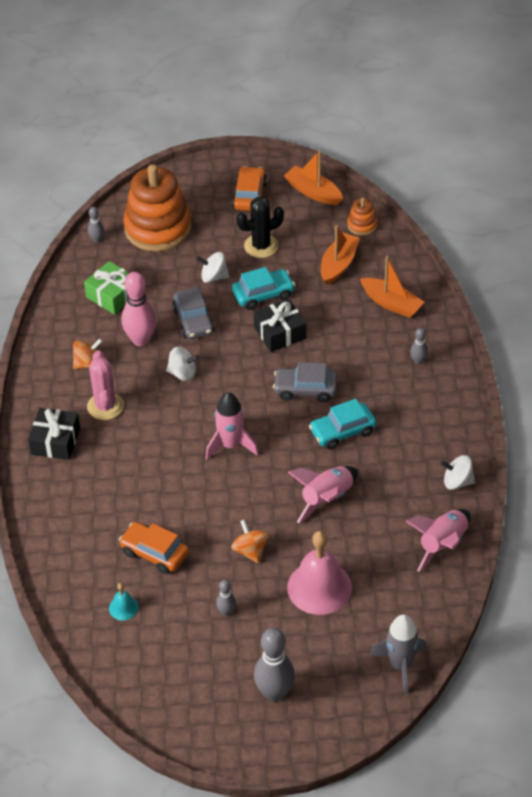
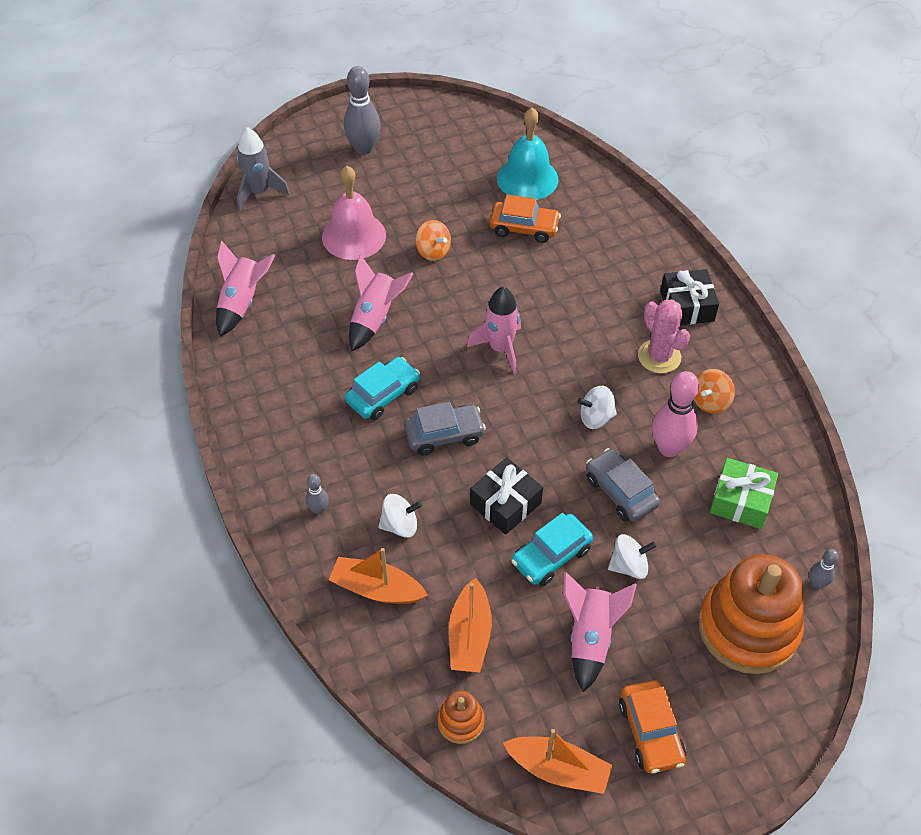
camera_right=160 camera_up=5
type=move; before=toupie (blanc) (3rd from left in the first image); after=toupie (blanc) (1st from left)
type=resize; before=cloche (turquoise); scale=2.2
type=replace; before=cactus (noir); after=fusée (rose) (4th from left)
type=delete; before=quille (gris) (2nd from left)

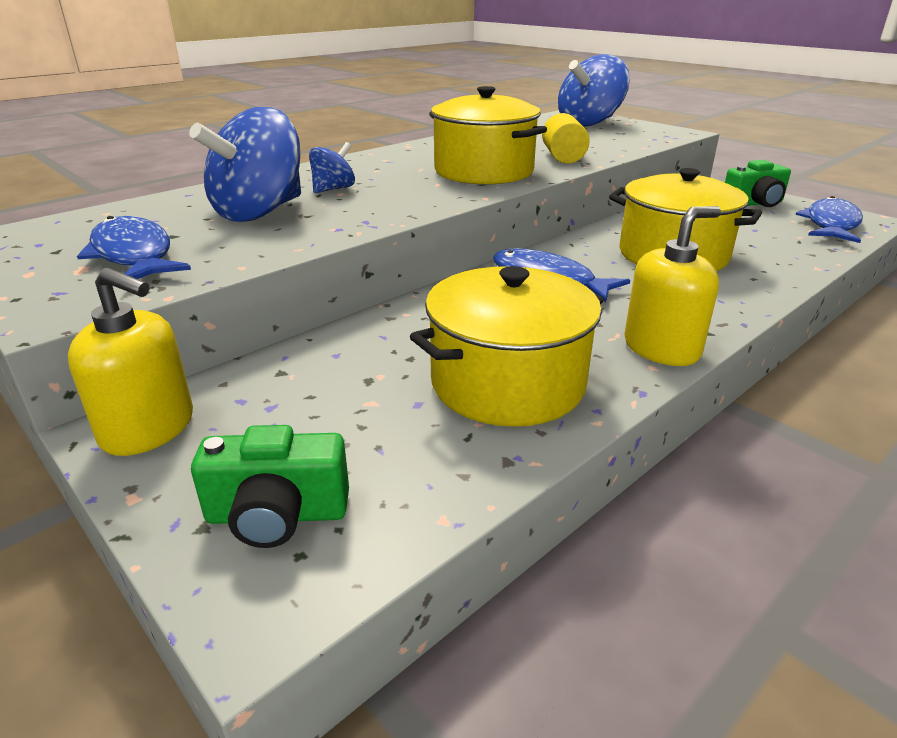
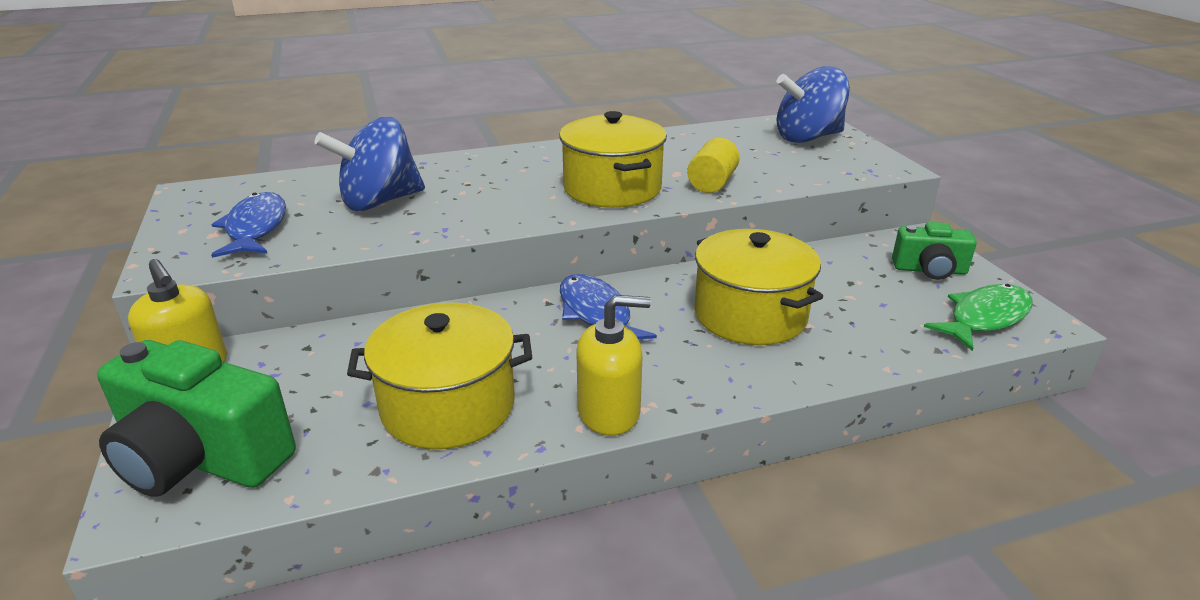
camera_right=25 camera_up=0
type=resize; before=appareil photo (vert) (1st from left); scale=1.77
type=recolor; before=poisson (bleu) (3rd from left); after=poisson (vert)
type=delete; before=toupie (bleu) (2nd from left)

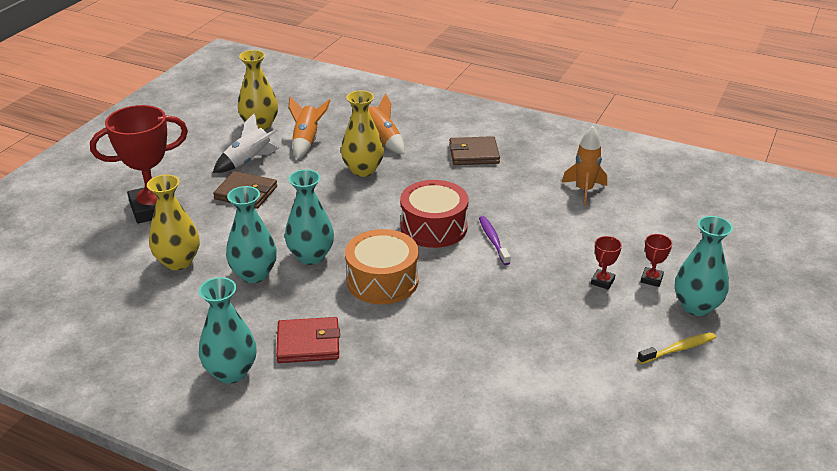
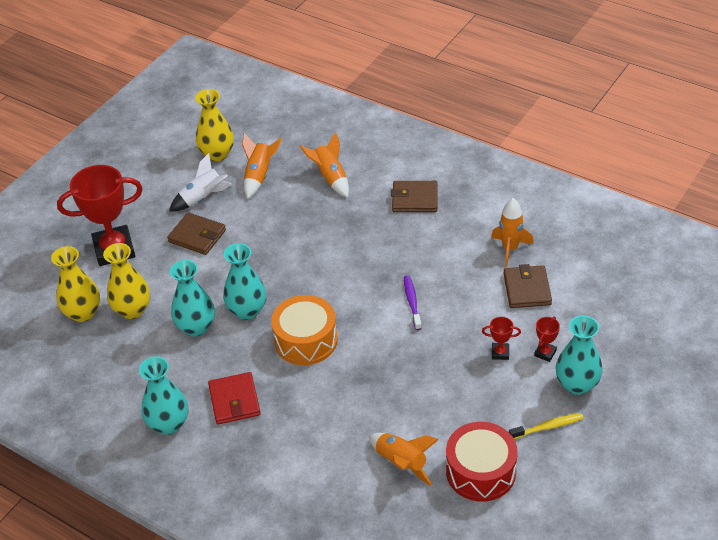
camera_right=10 camera_up=10
type=move; before=vase (jaune) (3rd from left in the first image); after=vase (jaune) (1st from left)
type=rotate; before=portefeuille (rouge); turn=75
type=insert; after=fusée (orange) (3rd from left)
type=move; before=tambour (rouge)
type=rotate; before=trophée (rouge) (2nd from left); turn=60
type=insert; after=portefeuille (marron) (3rd from left)

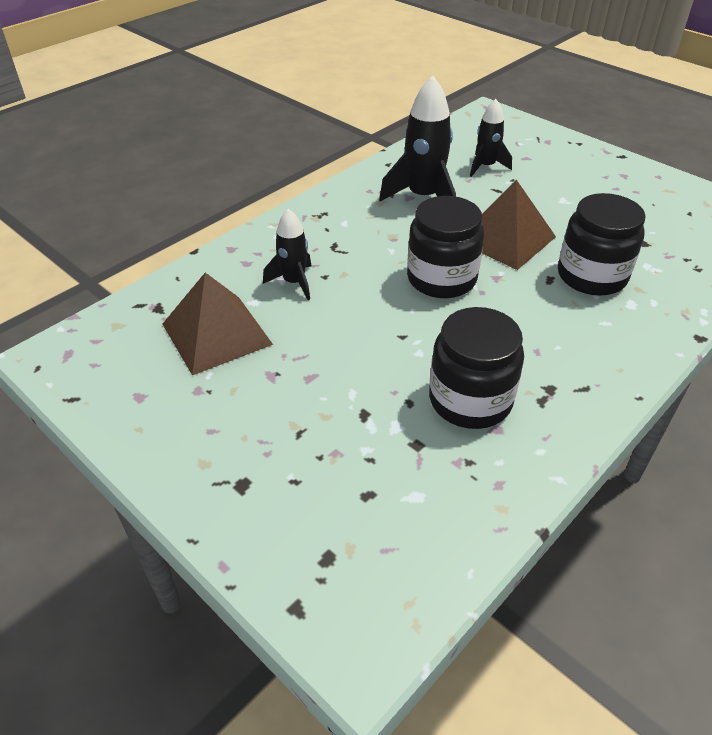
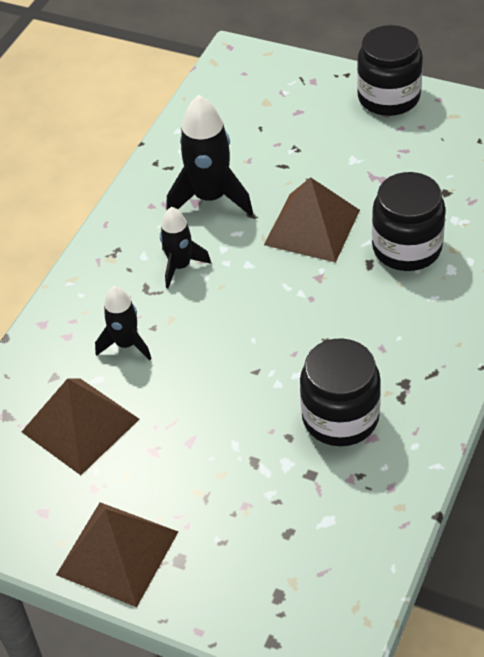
camera_right=-15 camera_up=5
type=insert; after=pyramide (marron) (2nd from left)
type=move; before=fusée (noir) (3rd from left in the first image); after=fusée (noir) (2nd from left)
type=move; before=bocal (noir) (1st from left in the first image); after=bocal (noir) (2nd from left)

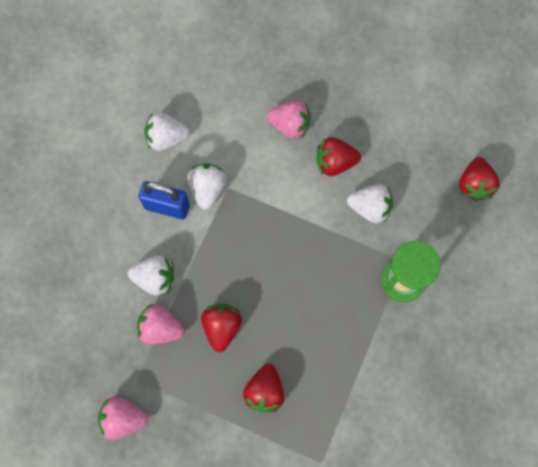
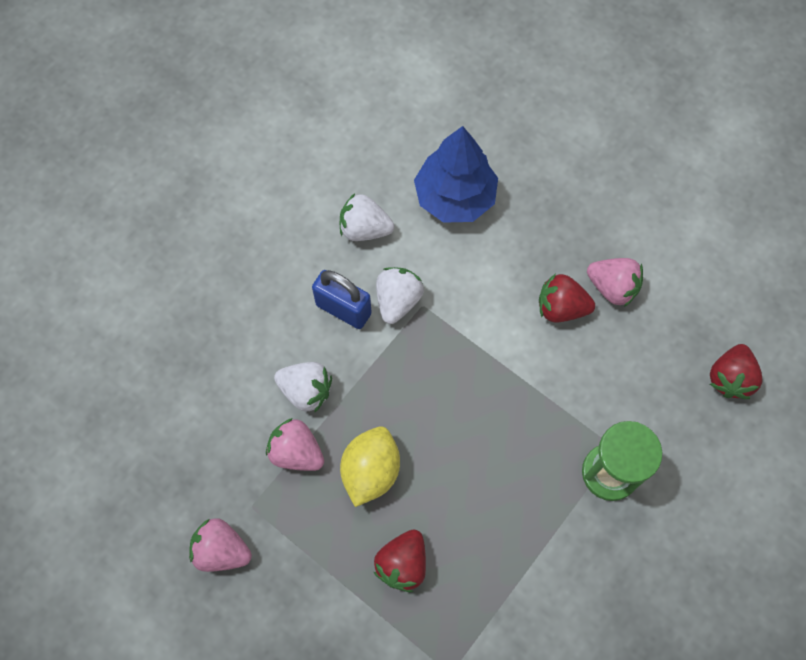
camera_right=15 camera_up=-5
type=replace; before=fraise (rouge) (1st from left); after=citron (jaune)
type=insert; after=arbre (bleu)
type=move; before=fraise (rose) (3rd from left)
type=delete; before=fraise (blanc) (4th from left)

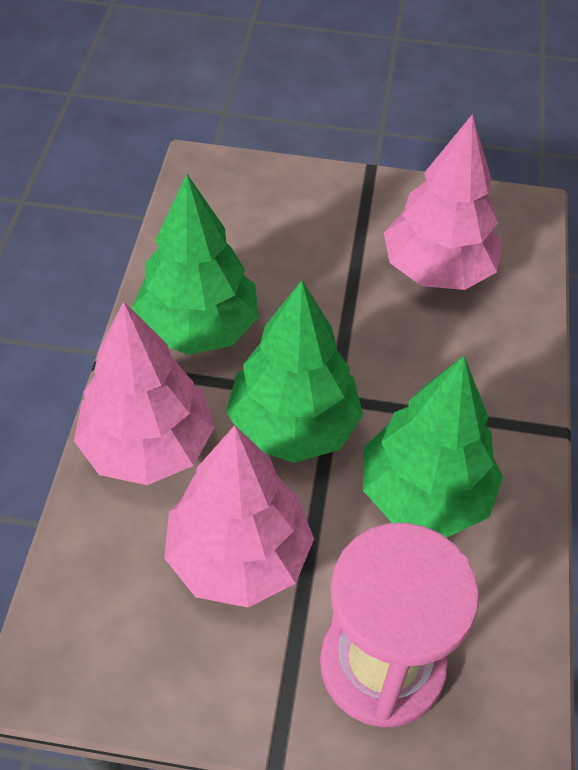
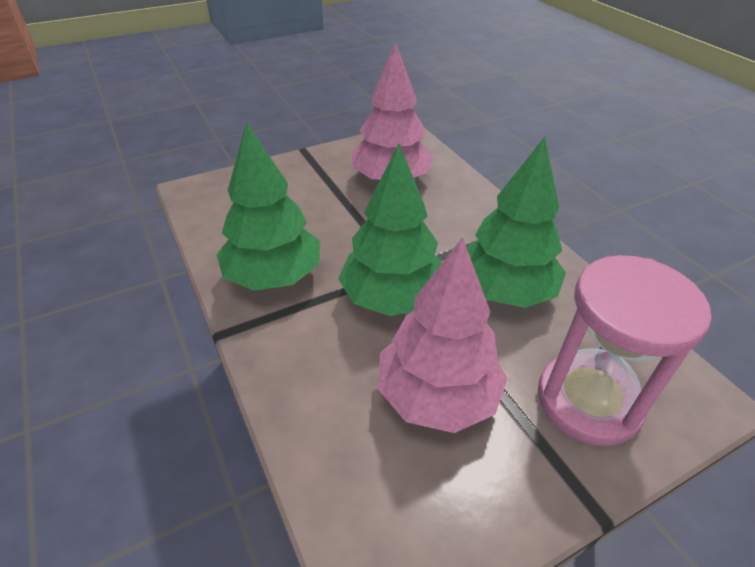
camera_right=-35 camera_up=-10
type=delete; before=arbre (rose) (1st from left)

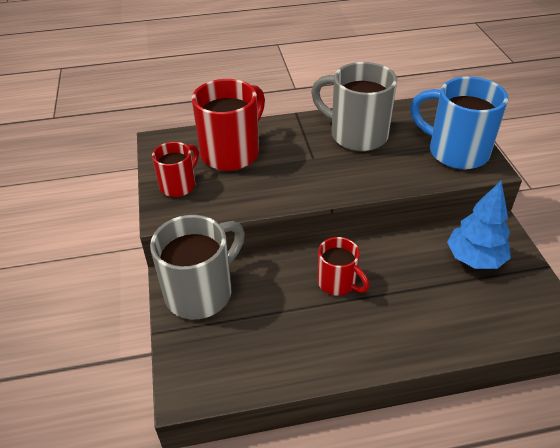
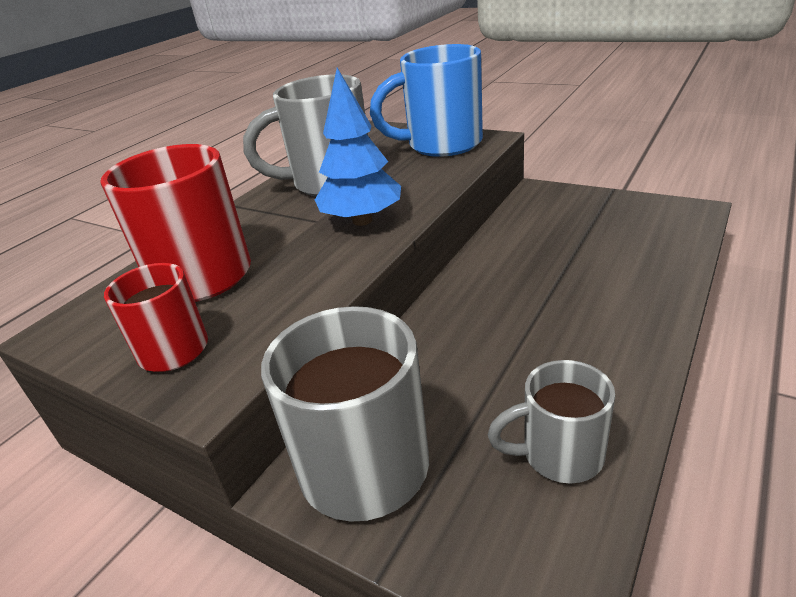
camera_right=-45 camera_up=-10
type=move; before=arbre (bleu)
type=insert; after=tasse (gris) (3rd from left)
type=delete; before=tasse (rouge) (3rd from left)

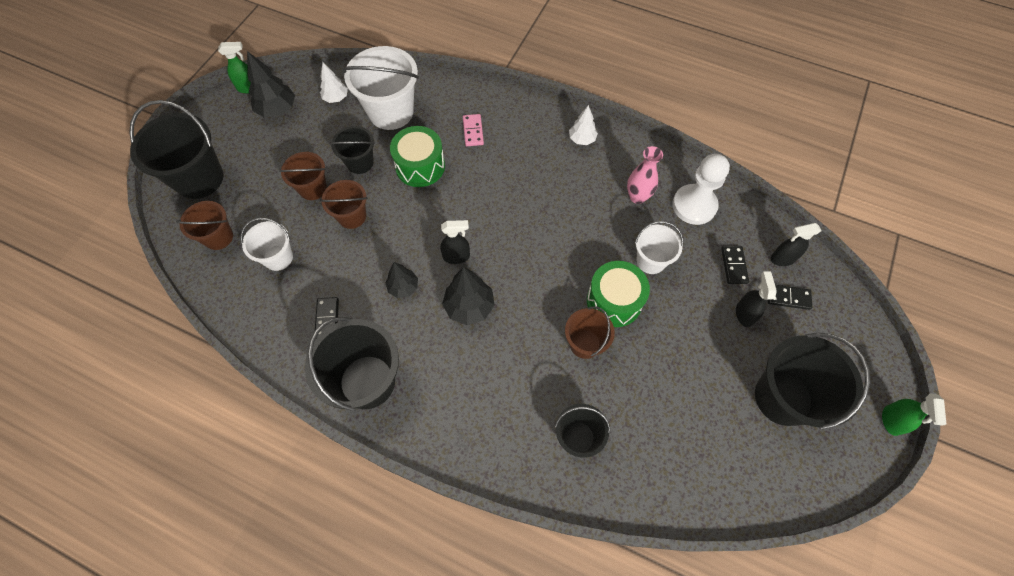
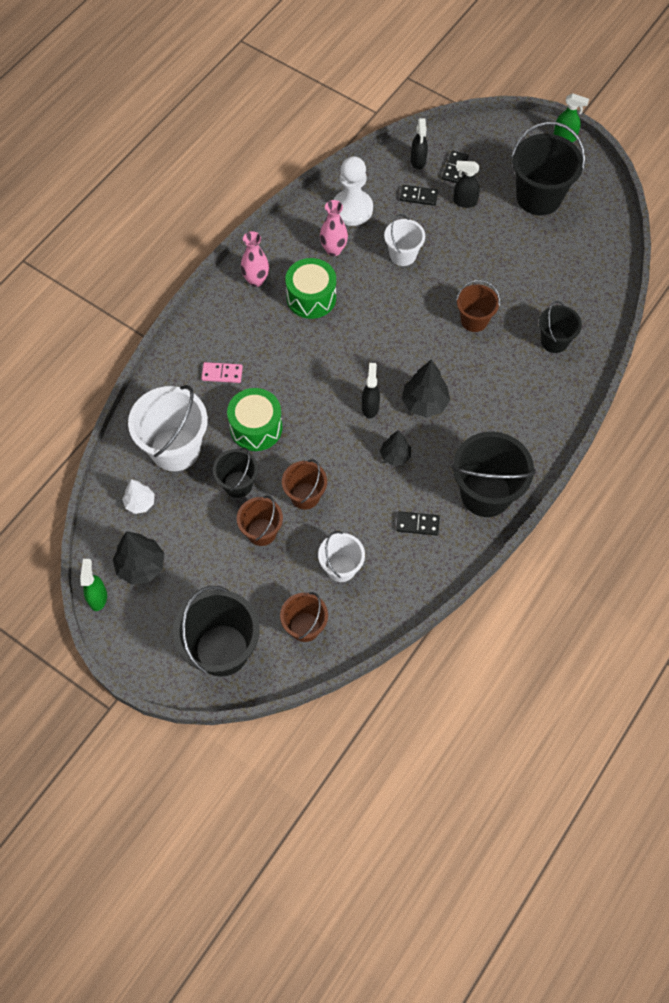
camera_right=-80 camera_up=0
type=replace; before=arbre (blanc) (2nd from left); after=vase (rose) (1st from left)
type=move; before=tambour (vert) (2nd from left)

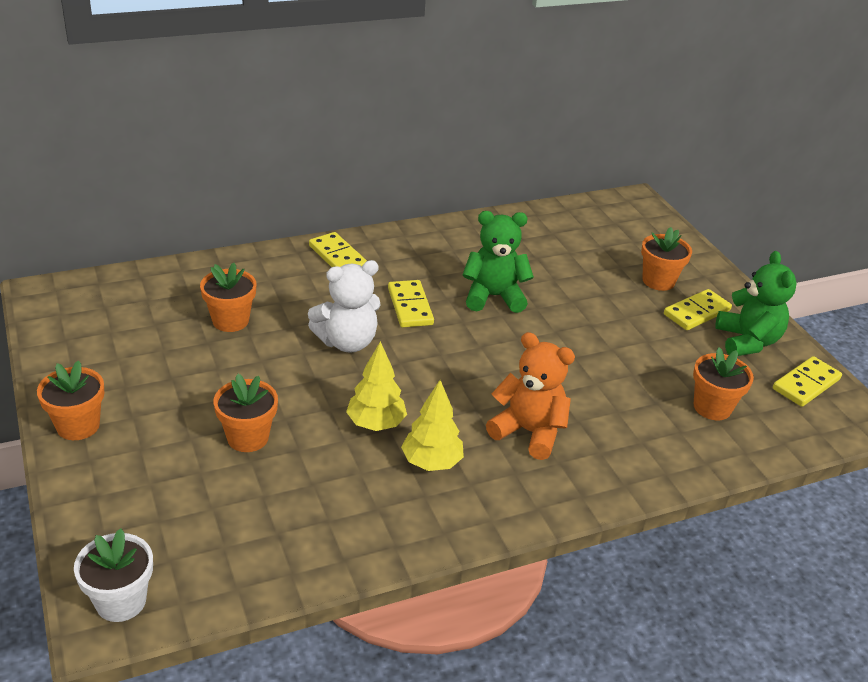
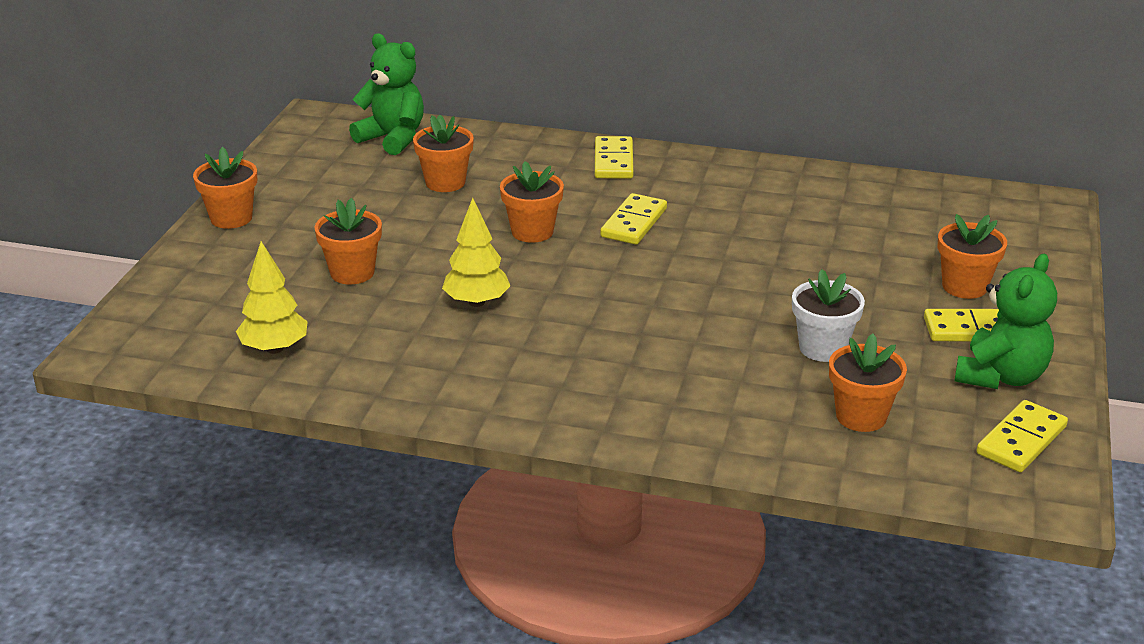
camera_right=40 camera_up=-5
type=move; before=arbre (jaune) (2nd from left in the first image); after=arbre (jaune) (1st from left)
type=move; before=ours en peluche (vert) (1st from left)
type=replace; before=ours en peluche (blanc); after=pot de fleurs (orange) (4th from left)
type=move; before=pot de fleurs (blanc)
type=rotate; before=domino (jaune) (4th from left); turn=-45
type=delete; before=ours en peluche (orange)

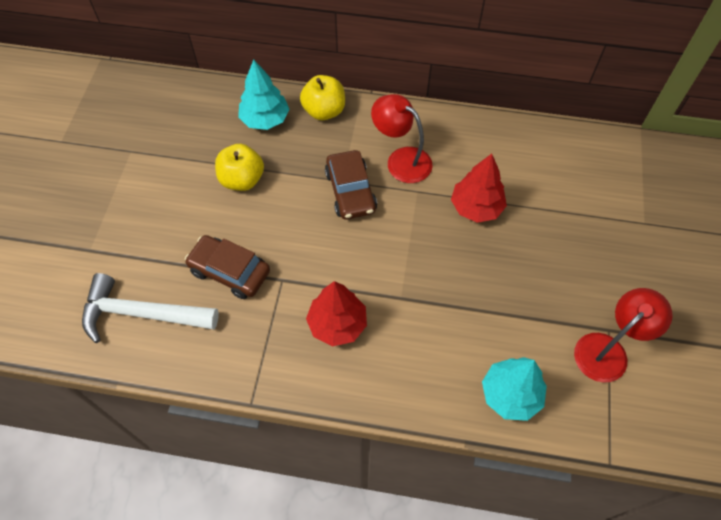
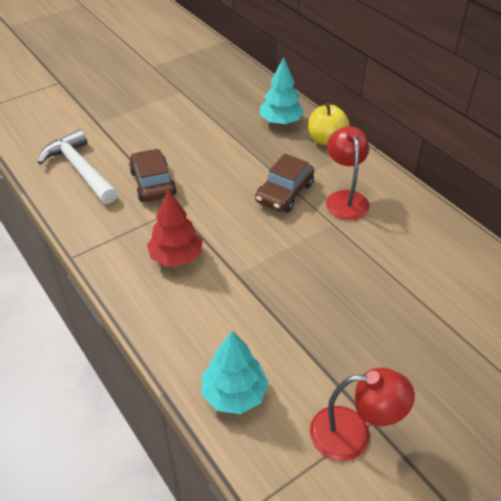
camera_right=45 camera_up=-15
type=delete; before=pomme (jaune) (1st from left)
type=delete; before=arbre (rouge) (2nd from left)

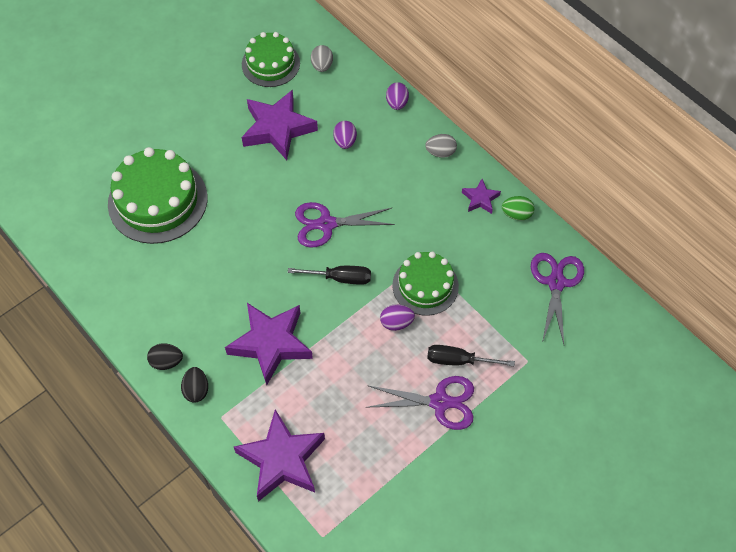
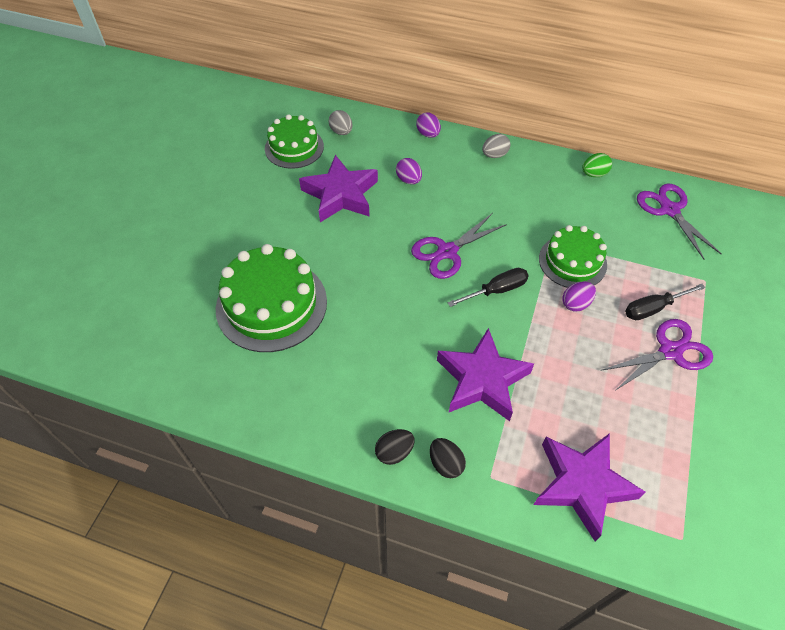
camera_right=-30 camera_up=-5
type=delete; before=étoile (violet) (4th from left)

